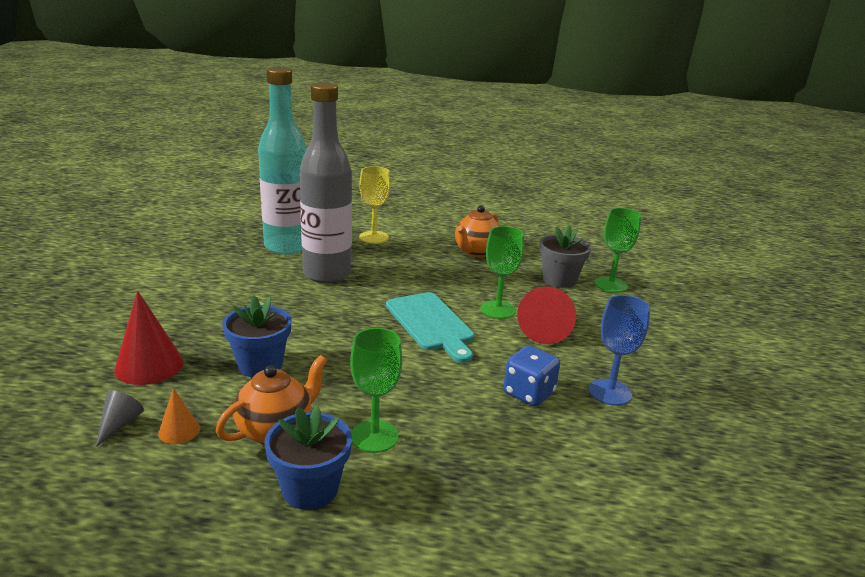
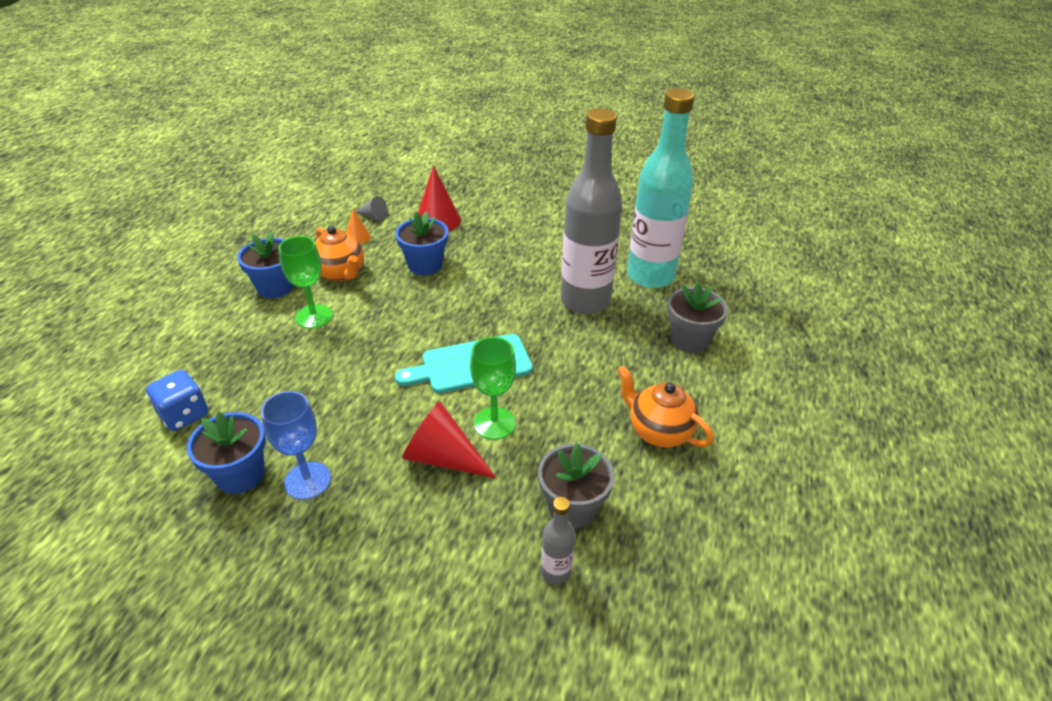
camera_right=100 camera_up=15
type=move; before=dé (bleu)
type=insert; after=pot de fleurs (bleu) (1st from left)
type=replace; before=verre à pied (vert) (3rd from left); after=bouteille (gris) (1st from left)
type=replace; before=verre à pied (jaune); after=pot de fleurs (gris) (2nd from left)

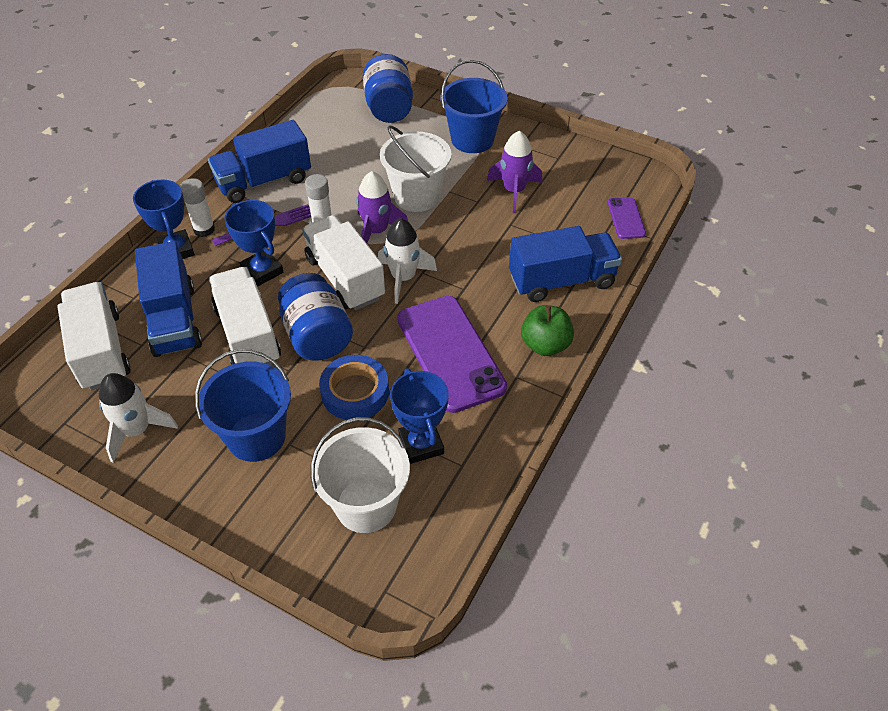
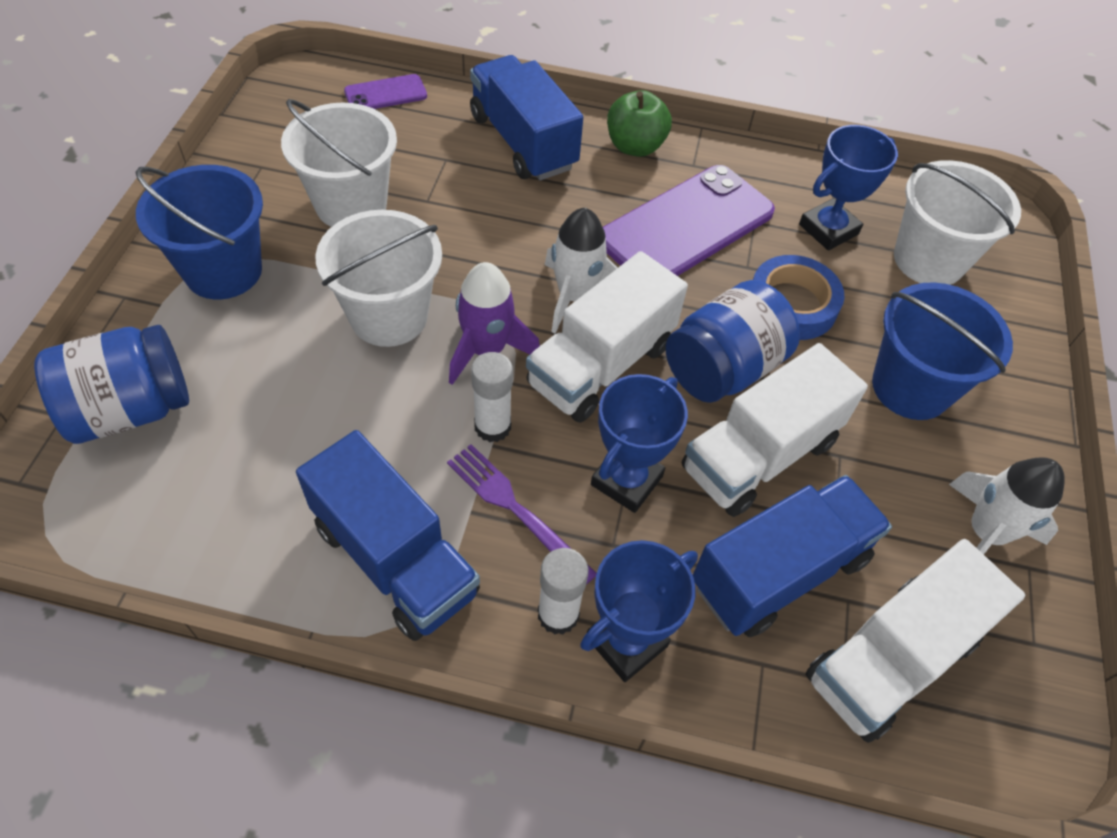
camera_right=-110 camera_up=5
type=replace; before=fusée (violet) (2nd from left); after=seau (blanc) (1st from left)

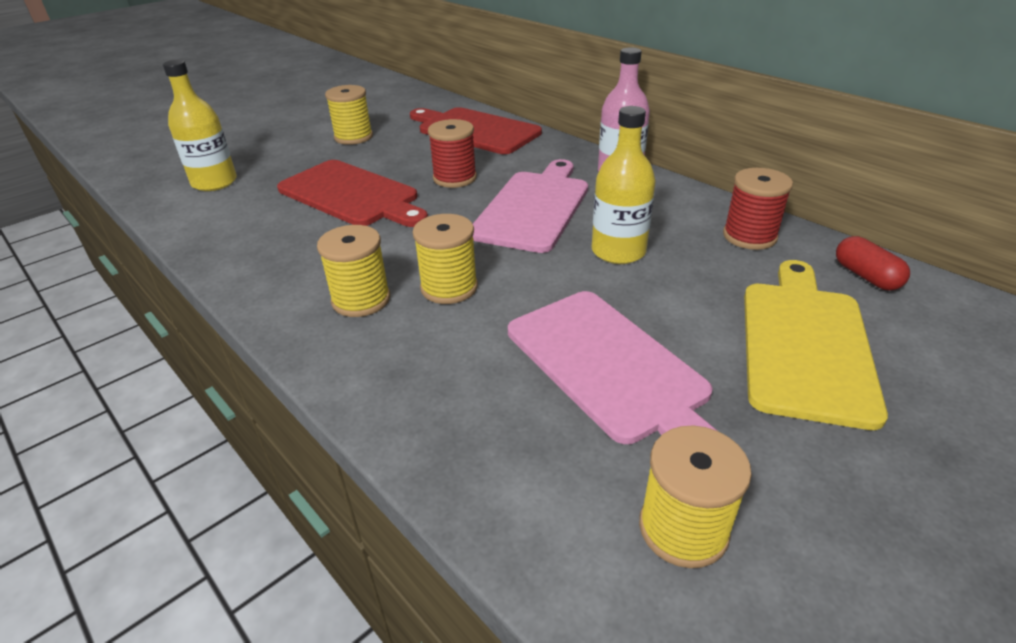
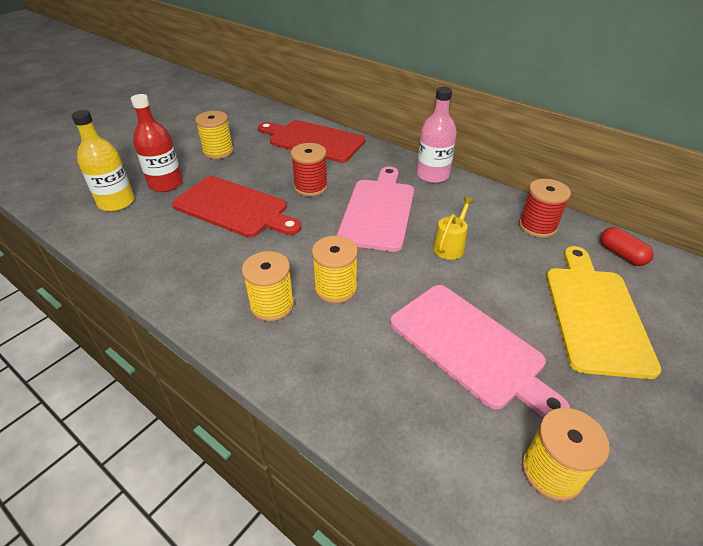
camera_right=-10 camera_up=5
type=insert; after=bouteille (rouge)
type=replace; before=bouteille (jaune) (2nd from left); after=arrosoir (jaune)

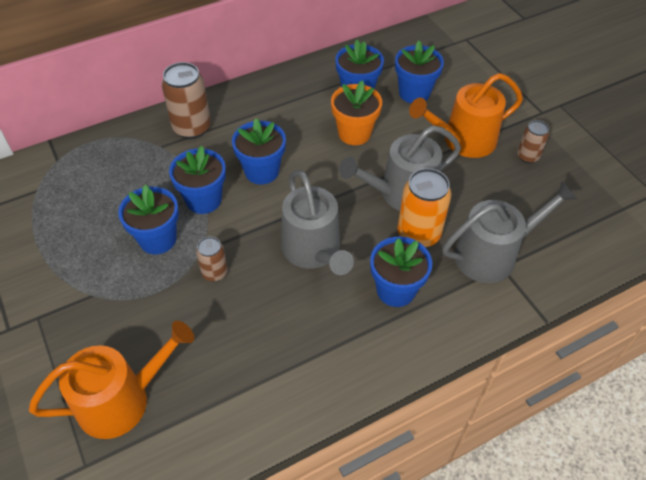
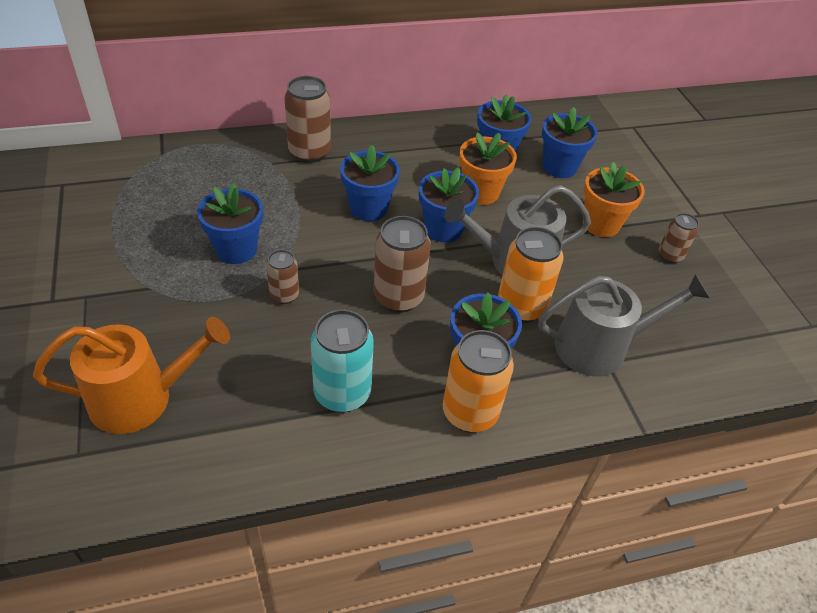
camera_right=10 camera_up=-5
type=insert; after=canette (turquoise)
type=replace; before=arrosoir (gris) (1st from left); after=canette (marron) (3rd from left)
type=move; before=pot de fleurs (bleu) (2nd from left in the first image); after=pot de fleurs (bleu) (3rd from left)
type=insert; after=canette (orange) (1st from left)
type=replace; before=arrosoir (orange) (2nd from left); after=pot de fleurs (orange) (2nd from left)

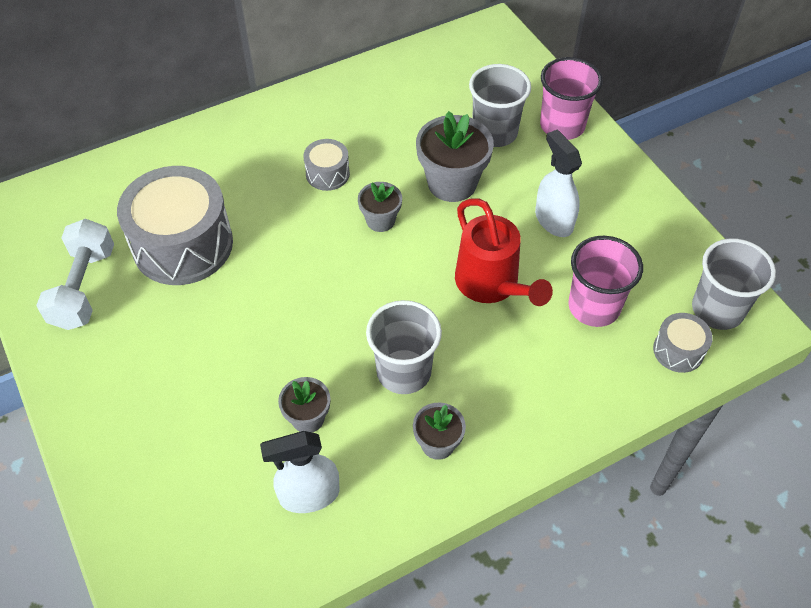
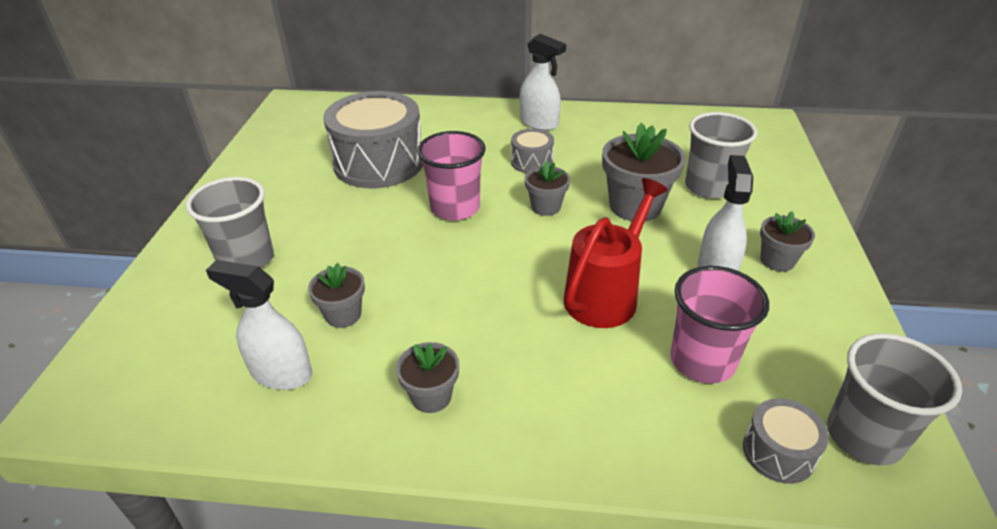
camera_right=35 camera_up=-15
type=move; before=gobelet (gris) (1st from left)
type=move; before=gobelet (rose) (1st from left)
type=insert; after=vaporisateur (blanc) (2nd from left)
type=rotate; before=arrosoir (rouge); turn=-150
type=insert; after=pot de fleurs (gris) (5th from left)
type=delete; before=haltère (blanc)

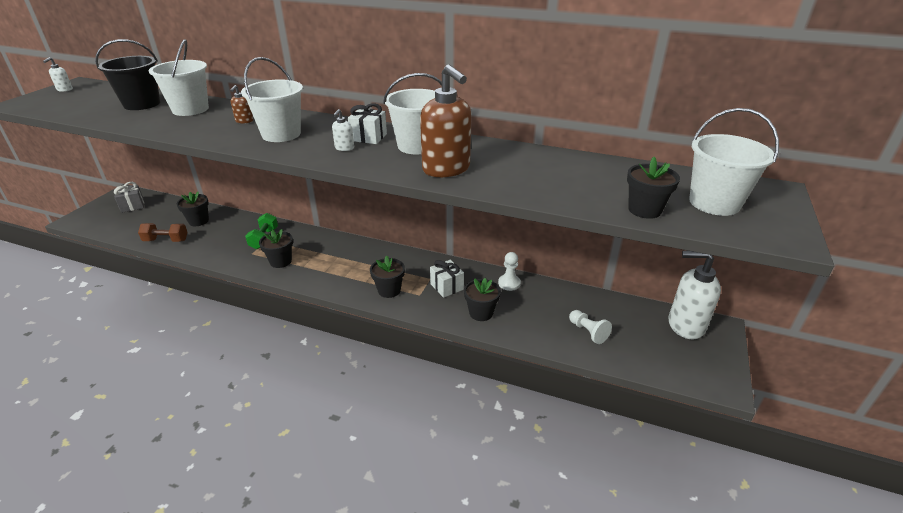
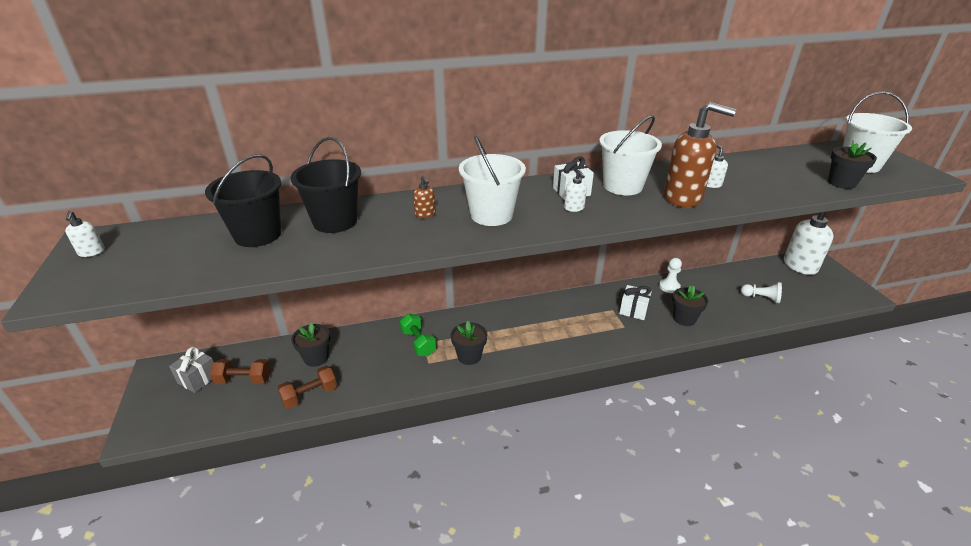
camera_right=-35 camera_up=0
type=insert; after=haltère (marron) (1st from left)
type=recolor; before=seau (blanc) (1st from left); after=seau (noir) (2nd from left)
type=insert; after=distributeur de savon (blanc) (3rd from left)
type=delete; before=pot de fleurs (noir) (3rd from left)

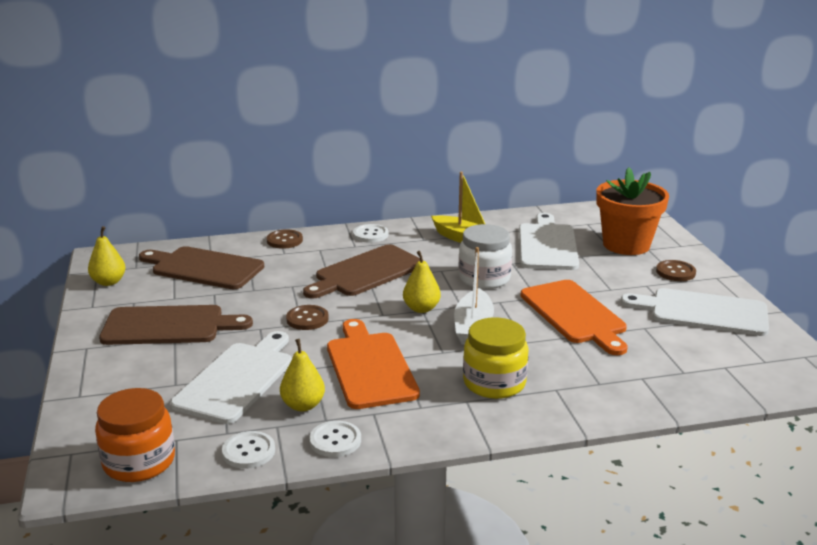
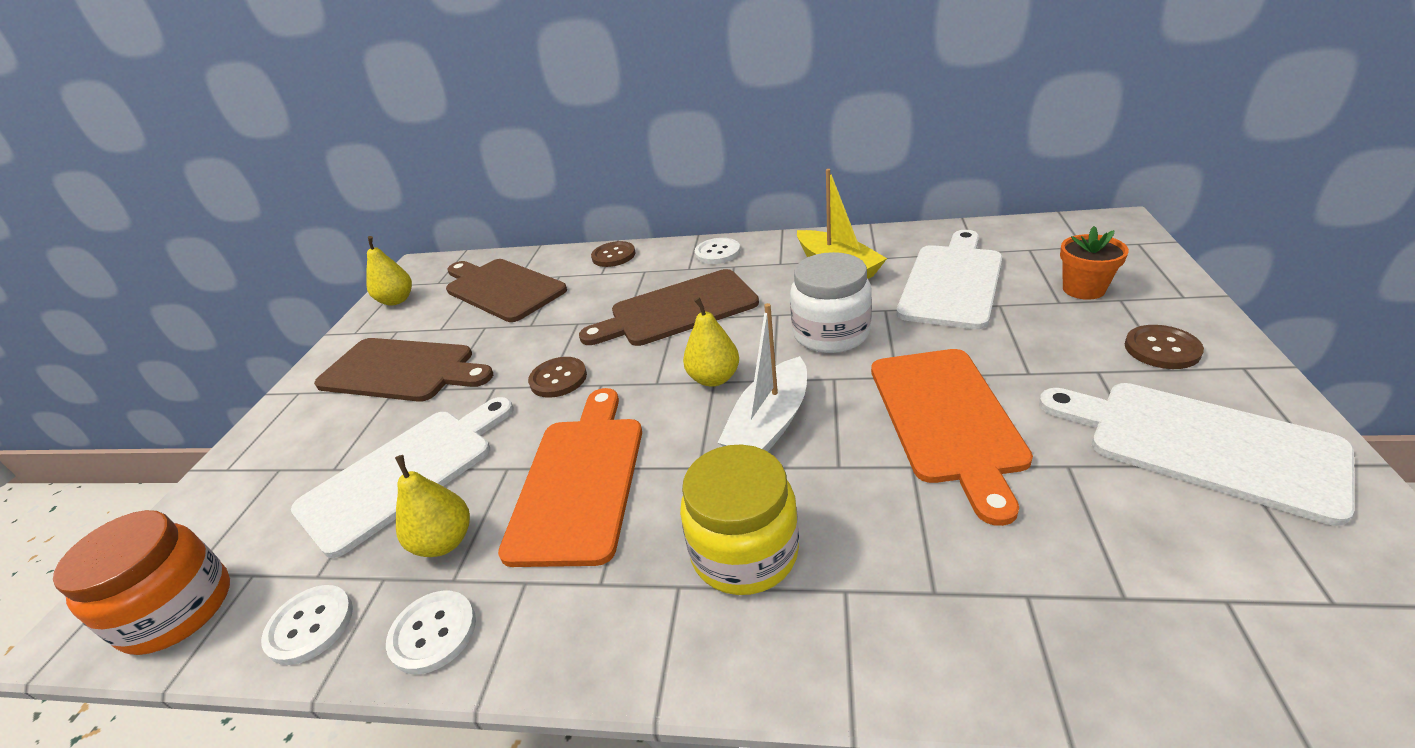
camera_right=25 camera_up=10
type=resize; before=pot de fleurs (orange); scale=0.52

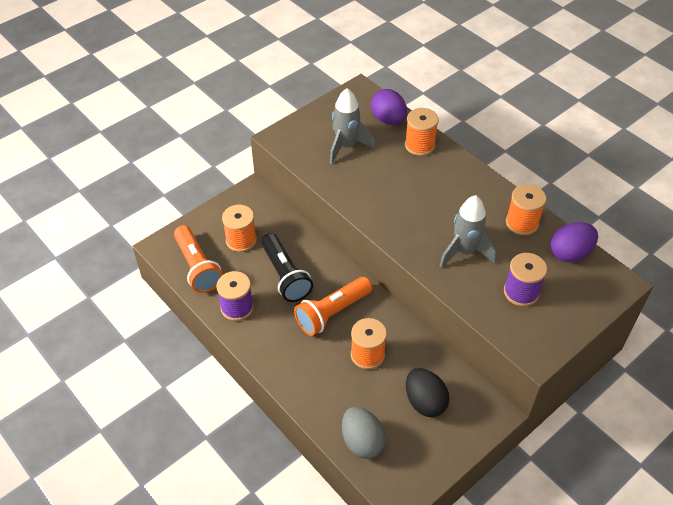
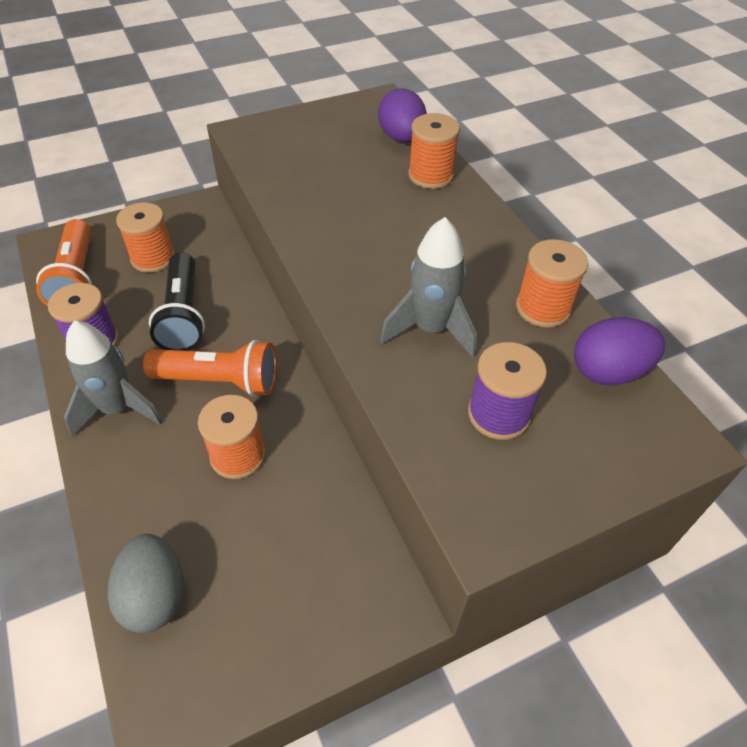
camera_right=15 camera_up=0
type=move; before=fusée (gris) (1st from left)
type=rotate; before=lampe de poche (orange) (2nd from left); turn=-150
type=delete; before=œuf (noir)

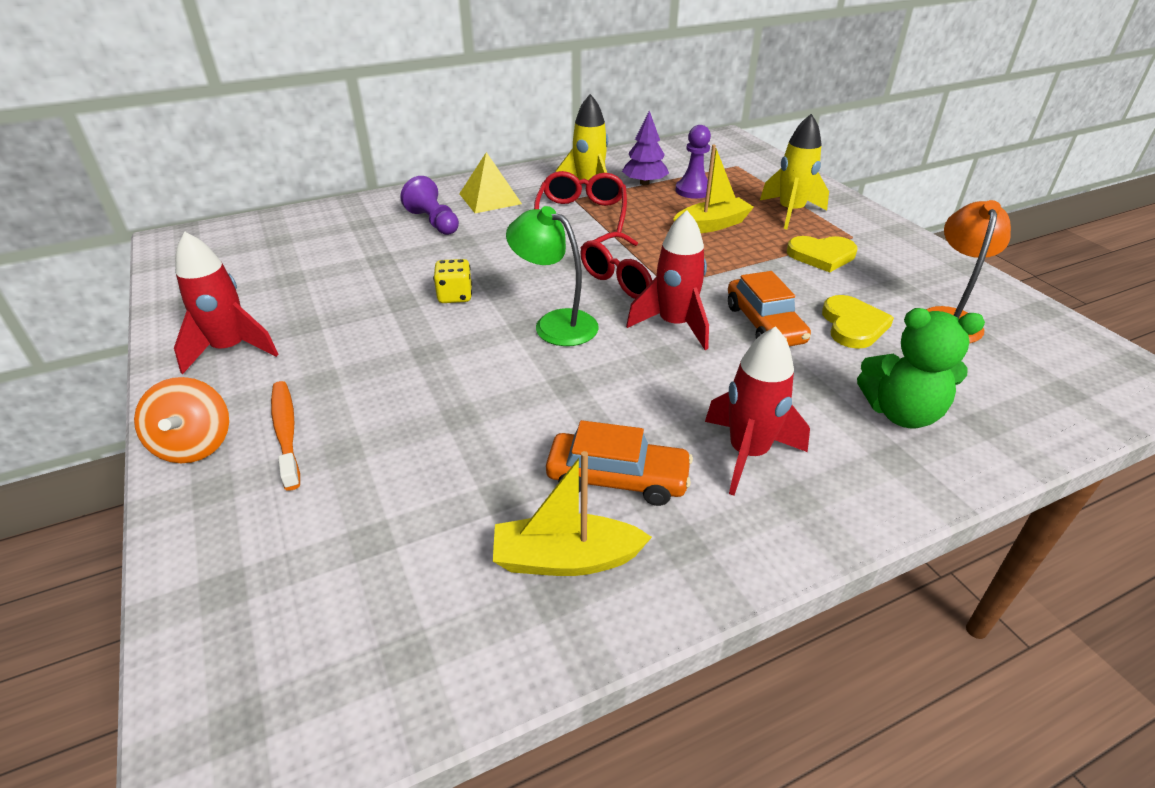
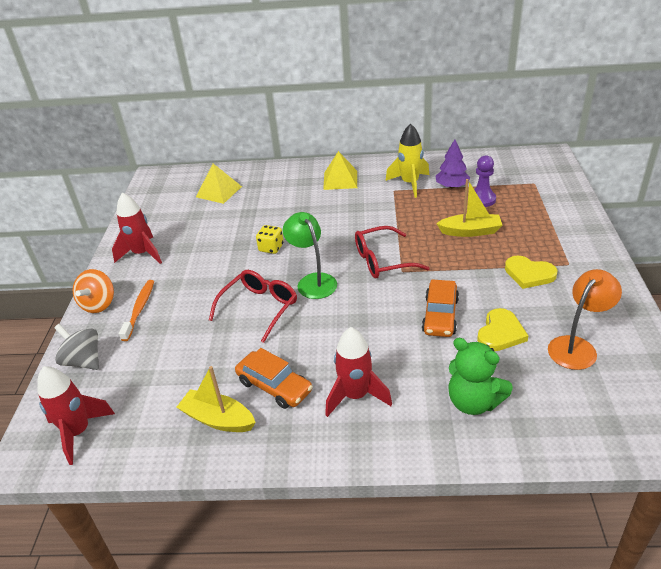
camera_right=30 camera_up=0
type=move; before=fusée (rouge) (2nd from left in the first image); after=fusée (rouge) (1st from left)
type=insert; after=toupie (gris)
type=insert; after=pyramide (jaune) (1st from left)
type=move; before=lunettes (rouge) (1st from left)
type=delete; before=pion (violet) (1st from left)
type=delete; before=fusée (jaune) (2nd from left)

